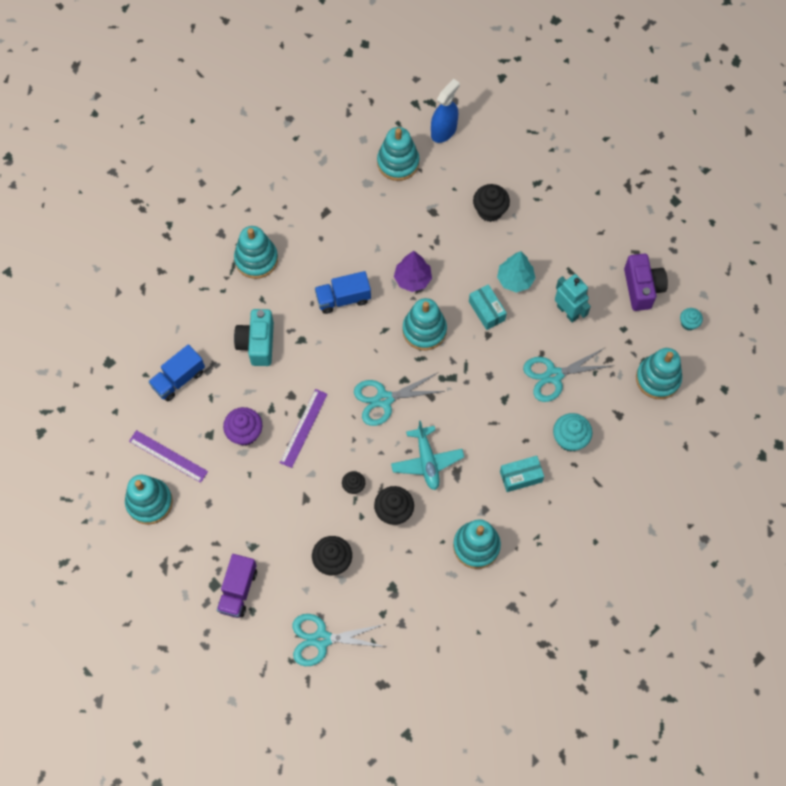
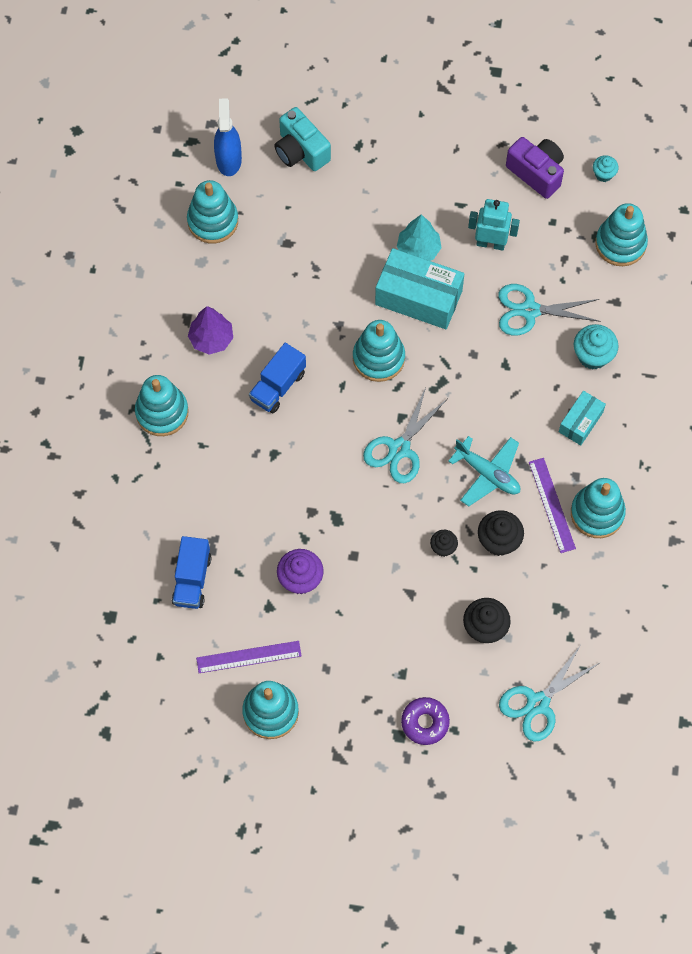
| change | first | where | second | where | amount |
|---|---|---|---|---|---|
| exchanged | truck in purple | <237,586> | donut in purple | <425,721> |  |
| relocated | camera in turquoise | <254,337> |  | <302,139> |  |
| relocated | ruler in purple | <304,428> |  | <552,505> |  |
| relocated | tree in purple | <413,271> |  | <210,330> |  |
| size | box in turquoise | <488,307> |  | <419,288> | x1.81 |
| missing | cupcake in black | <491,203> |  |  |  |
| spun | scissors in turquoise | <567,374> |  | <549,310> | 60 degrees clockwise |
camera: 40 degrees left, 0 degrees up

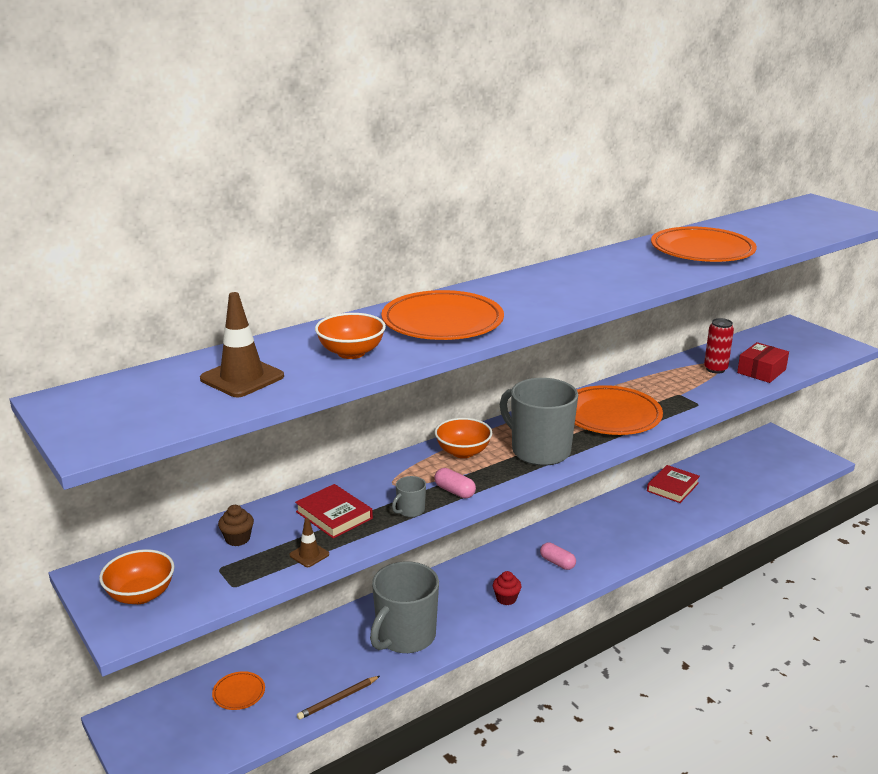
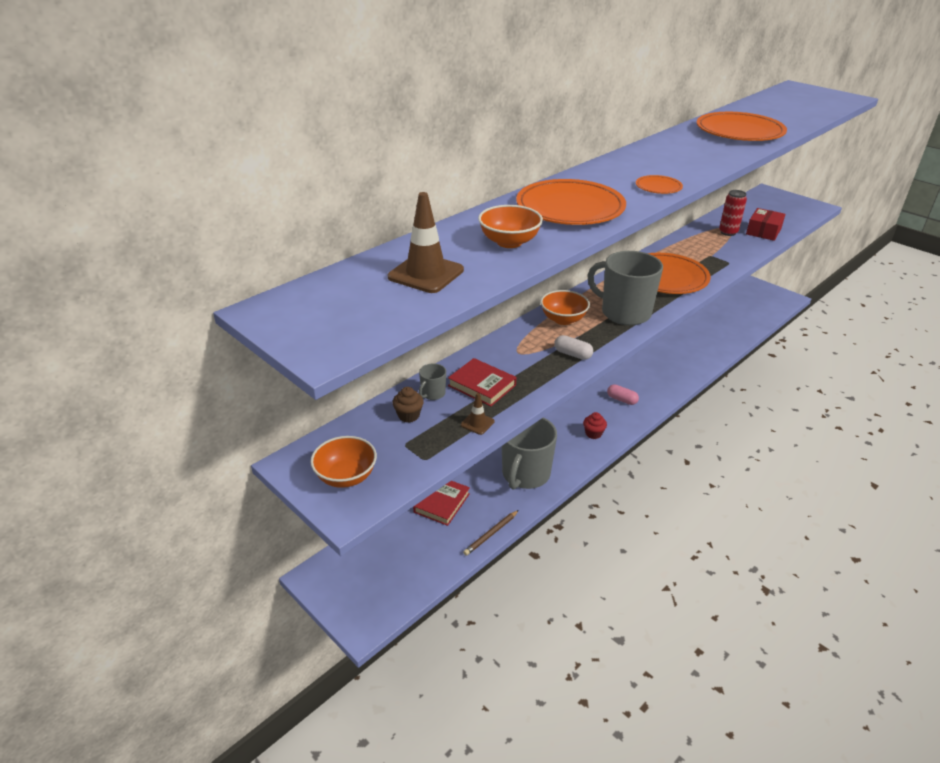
| change | first | where | second | where | amount |
|---|---|---|---|---|---|
| relocated | plate in orange | <238,690> |  | <659,184> |  |
| relocated | mug in grey | <409,496> |  | <432,381> |  |
| colour | capsule in pink | <455,483> | capsule in white | <573,347> |  |
| relocated | book in red | <673,484> |  | <441,503> |  |
camera: 10 degrees left, 10 degrees up

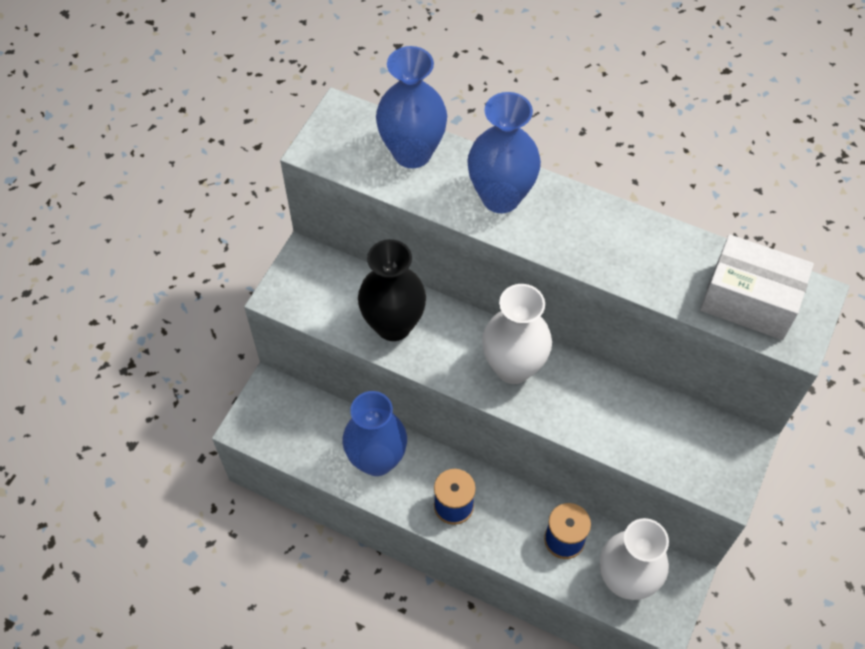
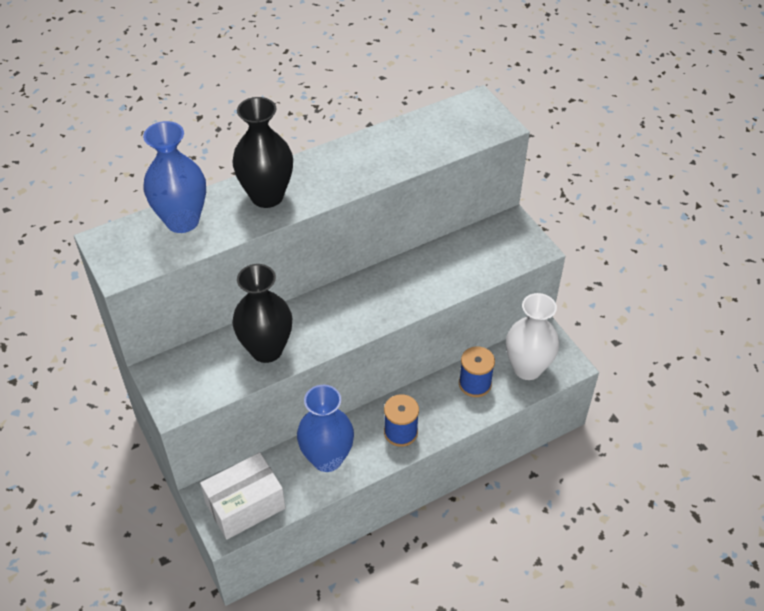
| change | first | where | second | where | amount |
|---|---|---|---|---|---|
| colour | vase in blue | <504,152> | vase in black | <262,152> |  |
| missing | vase in white | <517,334> |  |  |  |
| relocated | box in white | <757,287> |  | <243,496> |  |
camera: 55 degrees left, 10 degrees down

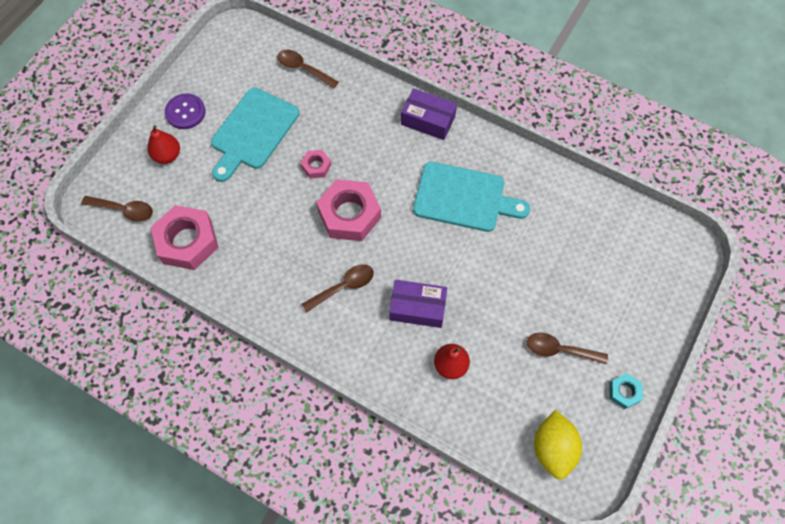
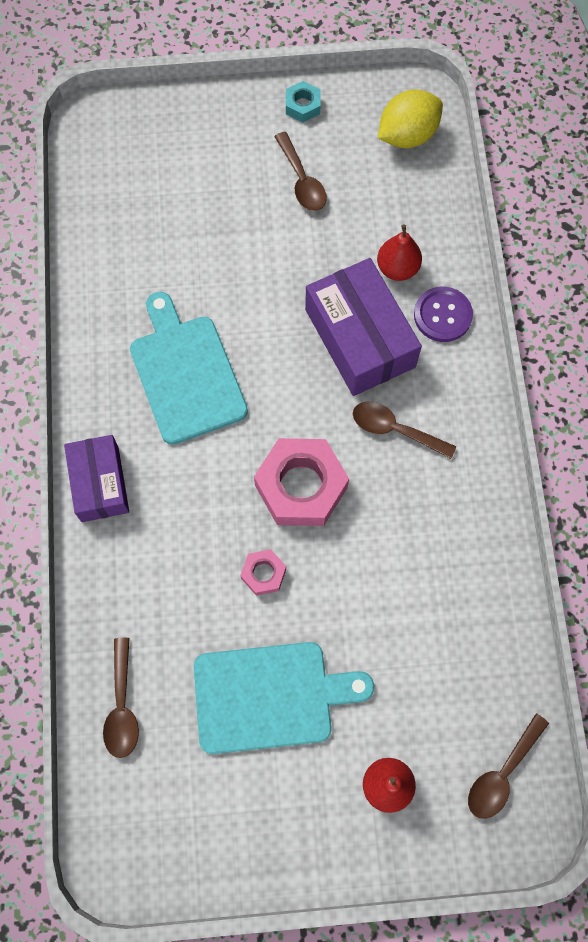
| change | first | where | second | where | amount |
|---|---|---|---|---|---|
| spun | spoon in brown | <117,209> |  | <508,766> | 120 degrees counterclockwise |
| missing | nut in pink | <185,237> |  |  |  |
| relocated | button in purple | <185,111> |  | <443,314> |  |
| size | box in purple | <418,304> |  | <363,327> | x1.54 |
camera: 125 degrees left, 5 degrees up

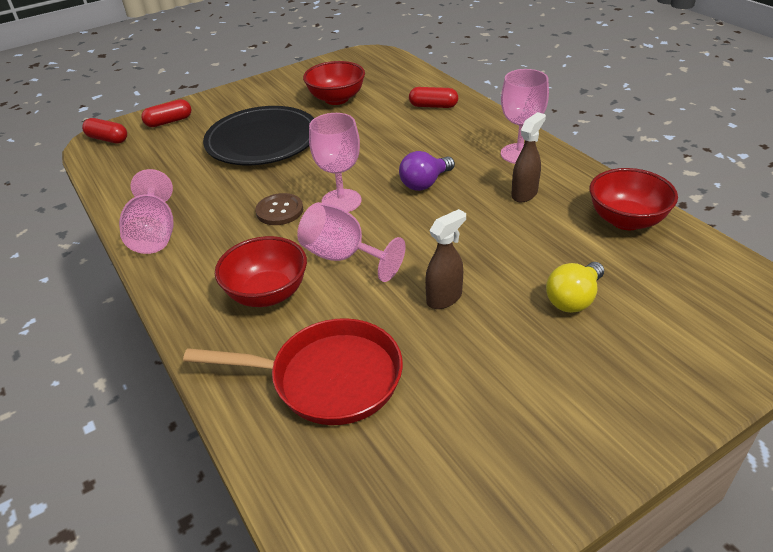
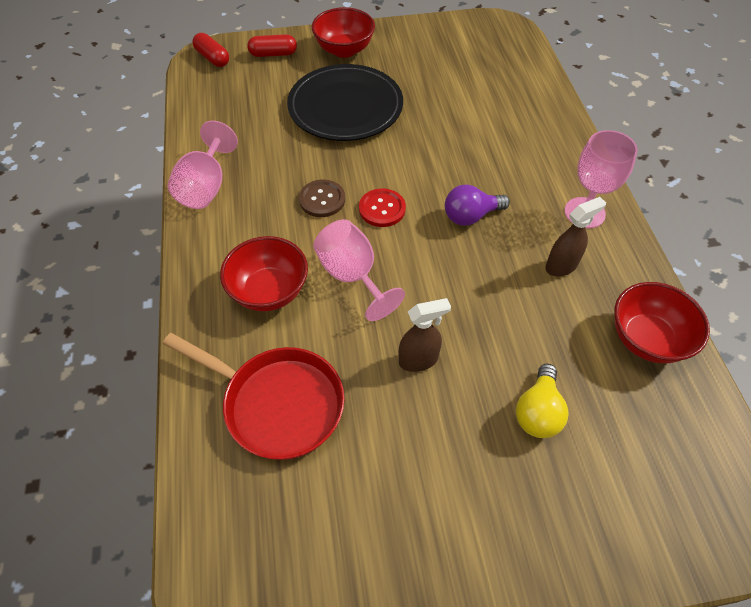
| change | first | where | second | where | amount |
|---|---|---|---|---|---|
| relocated | bowl in red | <334,83> |  | <343,32> |  |
| exchanged | goblet in pink | <335,162> | button in red | <382,208> |  |
| missing | capsule in red | <433,97> |  |  |  |
| spun | light bulb in yellow | <575,287> |  | <542,401> | 45 degrees counterclockwise |
camera: 20 degrees right, 15 degrees up

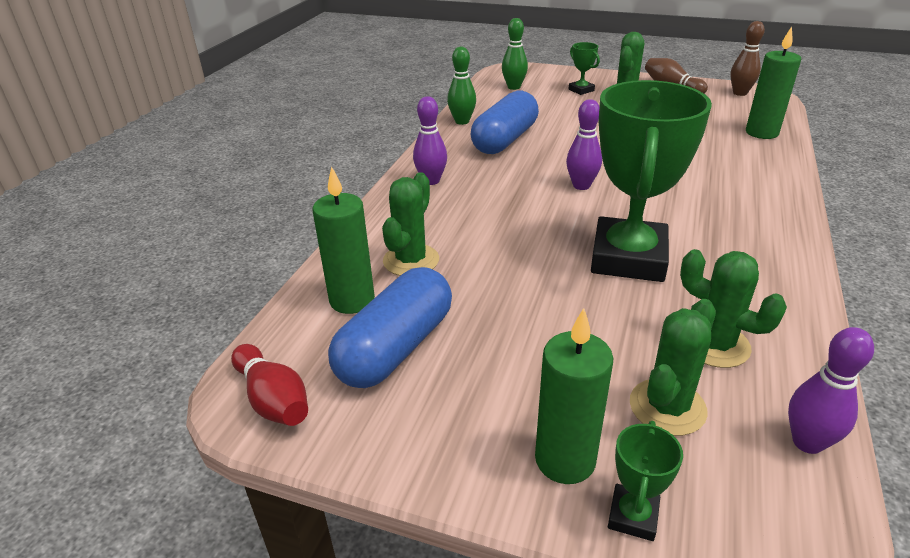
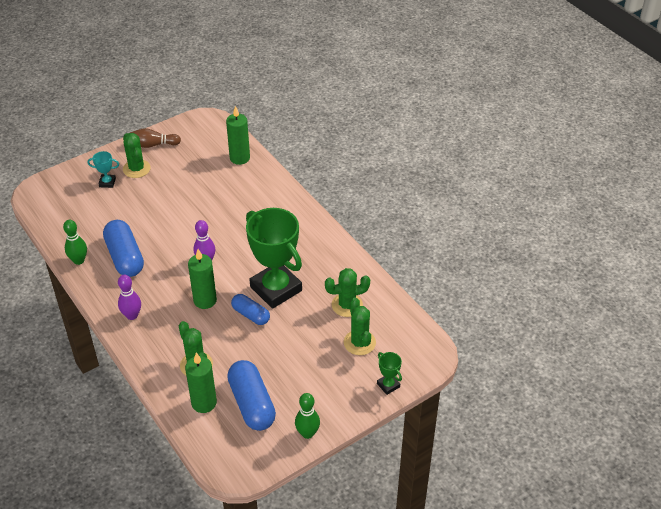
| change | first | where | second | where | amount |
|---|---|---|---|---|---|
| missing | bowling pin in red | <269,385> |  |  |  |
| relocated | bowling pin in green | <515,54> |  | <307,416> |  |
| relocated | candle in green | <574,396> |  | <202,279> |  |
| colour | trophy in green | <584,68> | trophy in turquoise | <103,169> |  |
| missing | bowling pin in brown | <747,58> |  |  |  |
| missing | bowling pin in purple | <831,390> |  |  |  |
| appeared |  |  | capsule in blue | <250,309> |  |
camera: 55 degrees left, 10 degrees up

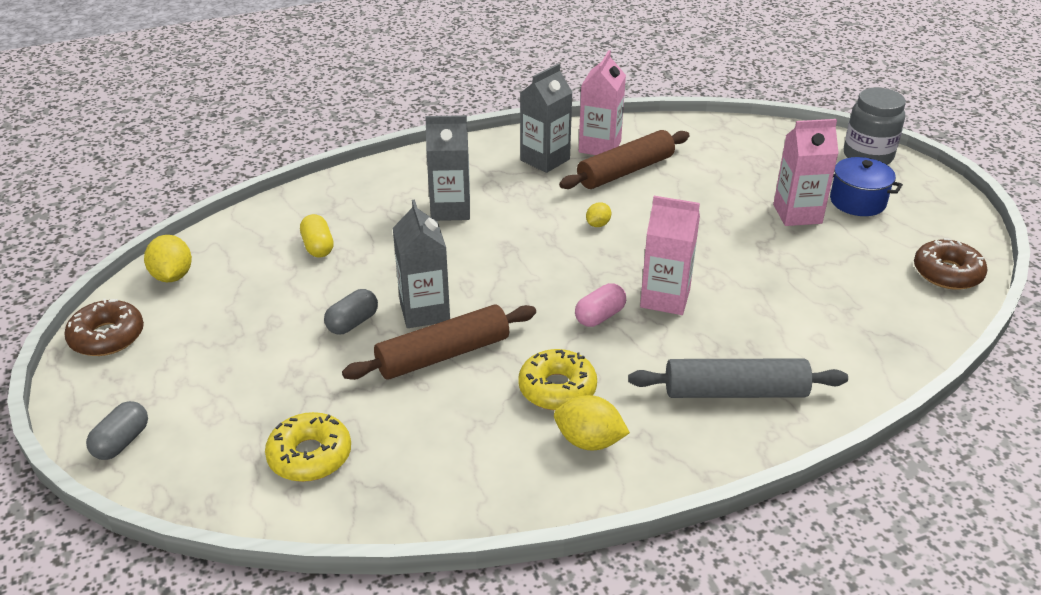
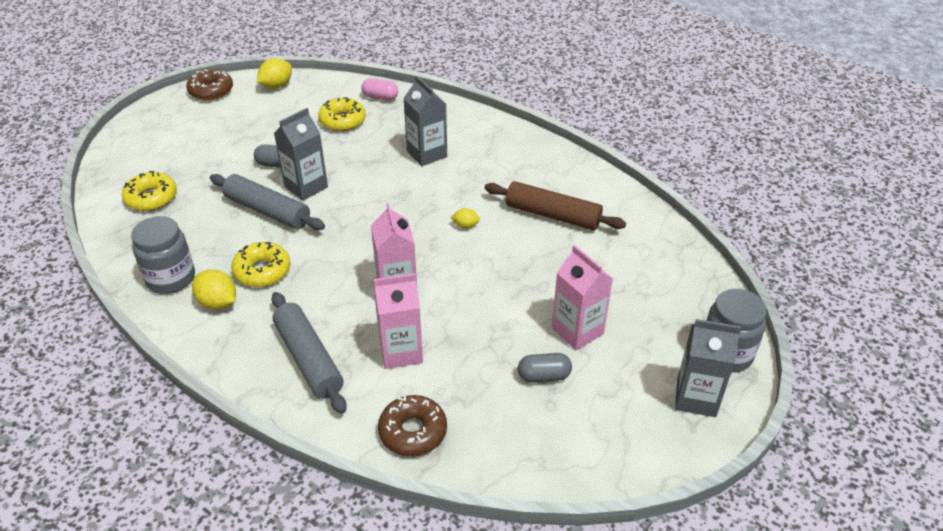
| change | first | where | second | where | amount |
|---|---|---|---|---|---|
| relocated | capsule in grey | <117,430> |  | <545,368> |  |
| exchanged | capsule in yellow | <317,236> | donut in yellow | <342,114> |  |
| colour | rolling pin in brown | <439,342> | rolling pin in grey | <267,202> |  |
| relocated | carton in grey | <546,118> |  | <708,368> |  |
| spun | lemon in yellow | <592,422> |  | <214,289> | 45 degrees counterclockwise |
| relocated | capsule in pink | <600,305> |  | <379,89> |  |
| relocated | carton in pink | <602,102> |  | <398,321> |  |
| missing | pot in blue | <866,186> |  |  |  |
| relocated | donut in brown | <951,264> |  | <412,425> |  |
| appeared |  |  | jar in grey | <163,255> |  |
camera: 60 degrees right, 5 degrees up

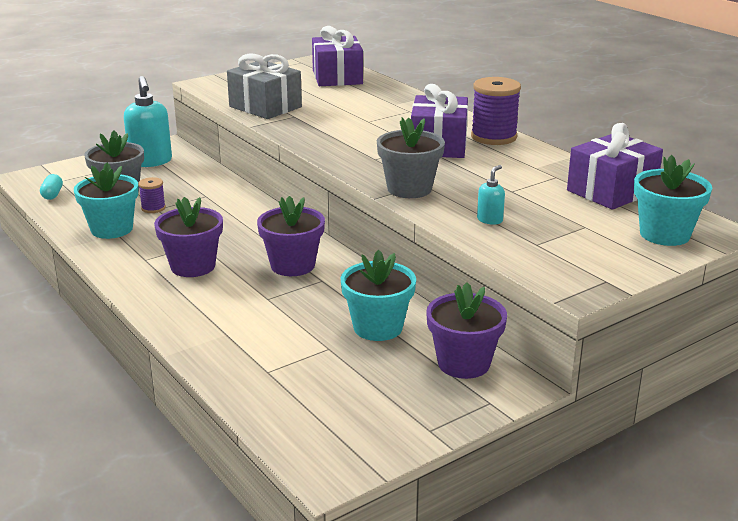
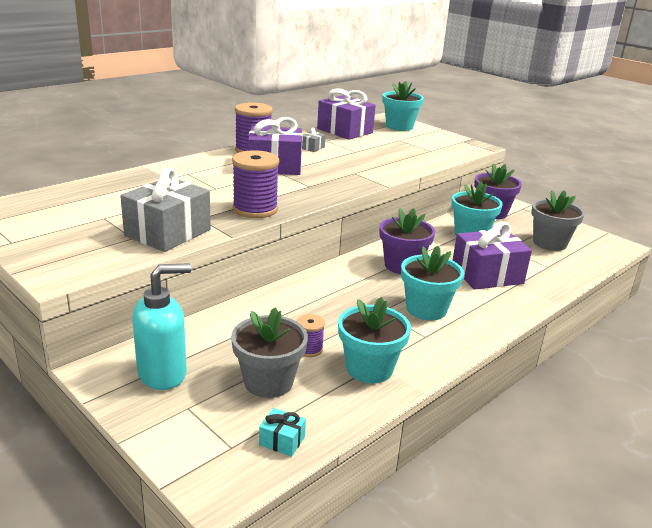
| change | first | where | second | where | amount |
|---|---|---|---|---|---|
| exchanged | capsule in turquoise | <51,187> | gift in turquoise | <282,432> |  |
| colour | flower pot in purple | <188,237> | flower pot in turquoise | <432,283> |  |
| relocated | gift in purple | <337,56> |  | <492,256> |  |
| relocated | flower pot in grey | <411,157> |  | <558,220> |  |
| missing | soap dispenser in turquoise | <491,195> |  |  |  |
| appeared |  |  | spool in purple | <255,184> |  |
| appeared |  |  | gift in grey | <314,140> |  |
camera: 100 degrees left, 0 degrees up

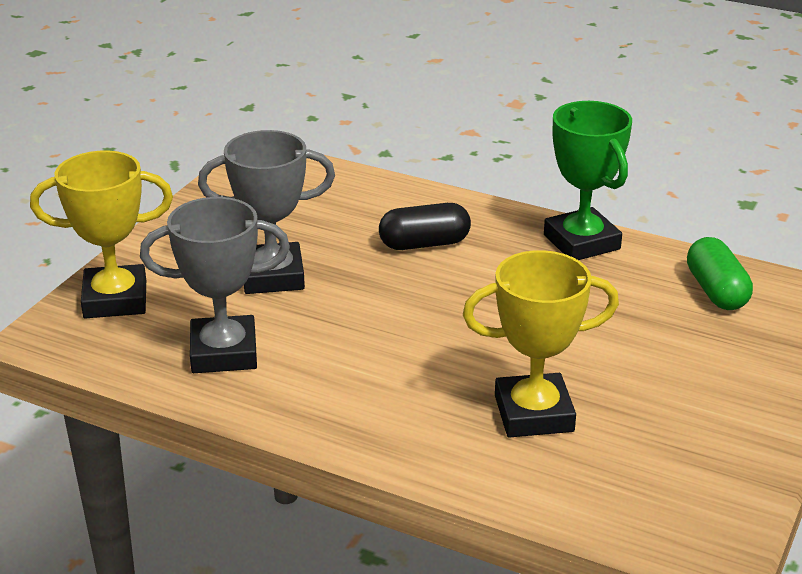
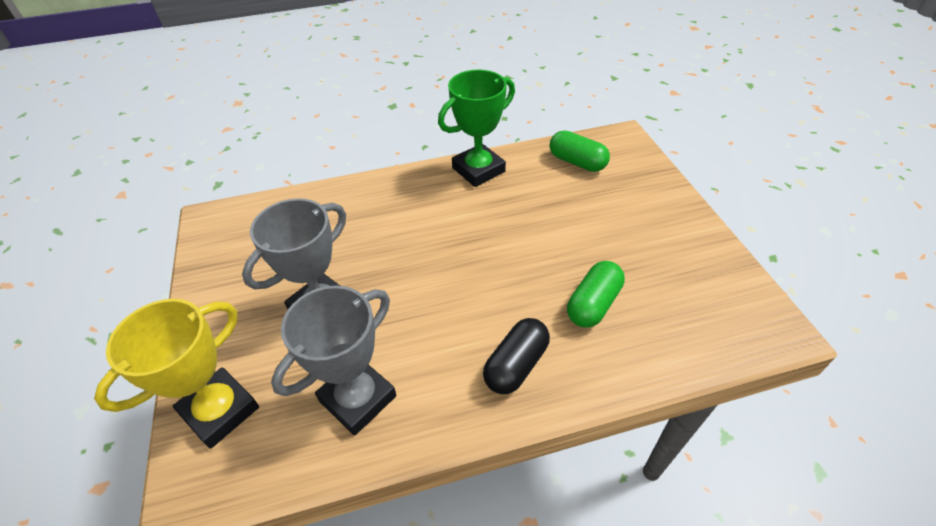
| change | first | where | second | where | amount |
|---|---|---|---|---|---|
| relocated | capsule in black | <425,226> |  | <516,356> |  |
| exchanged | trophy in yellow | <541,343> | capsule in green | <596,294> |  |
| spun | trophy in green | <588,180> |  | <476,128> | 60 degrees counterclockwise |
camera: 40 degrees left, 15 degrees up

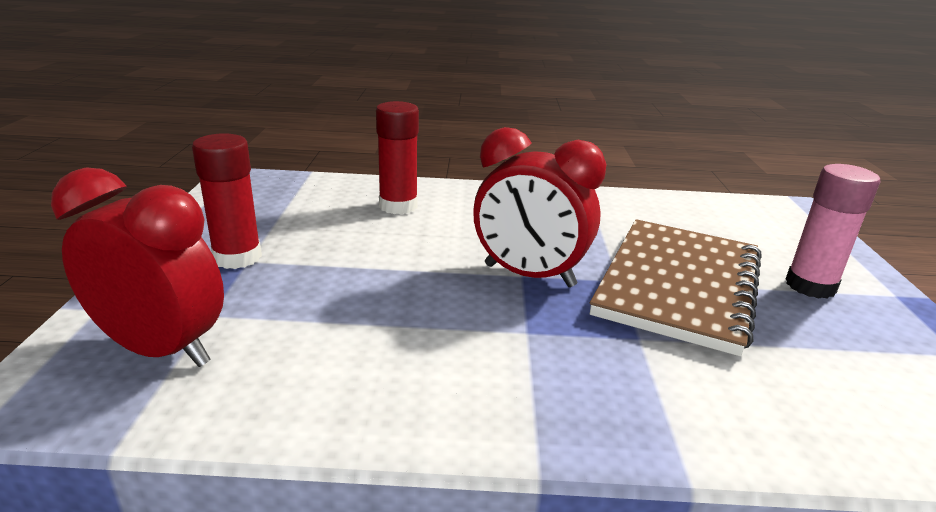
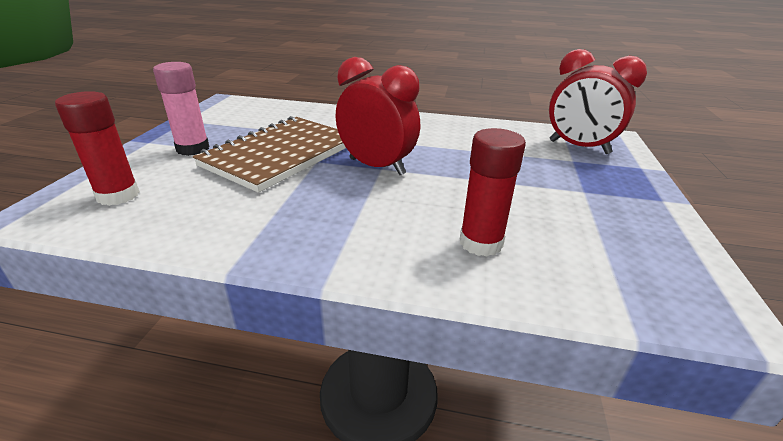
| change | first | where | second | where | amount |
|---|---|---|---|---|---|
| relocated | glue stick in red | <227,201> |  | <97,148> |  |
camera: 170 degrees left, 5 degrees up

